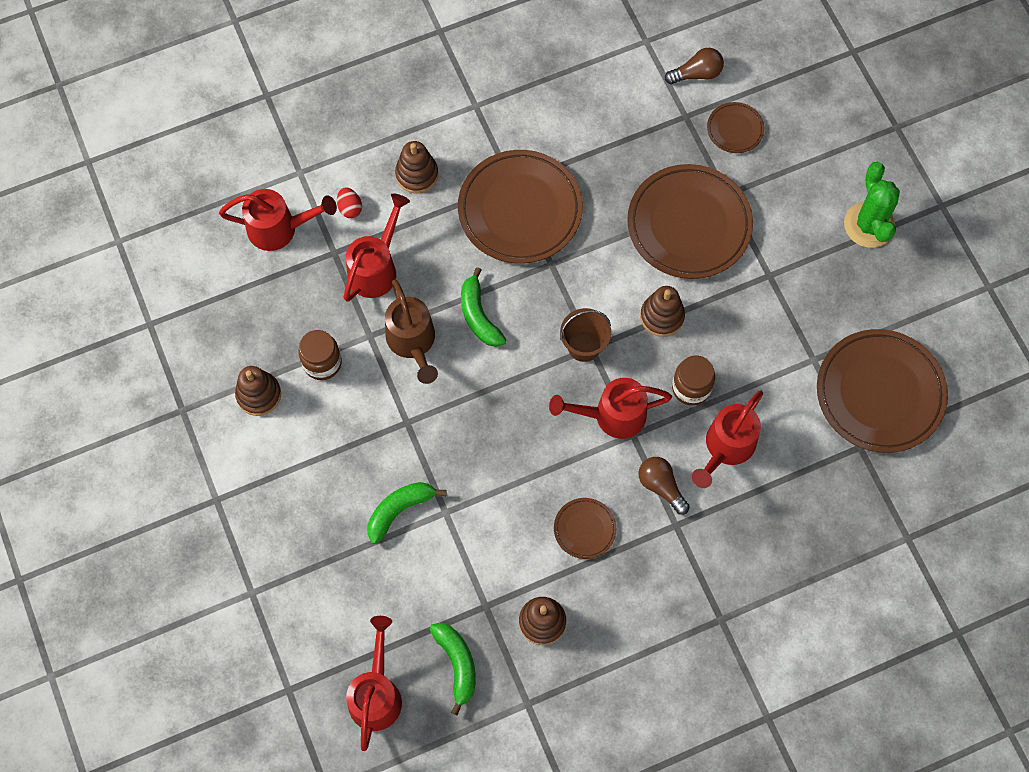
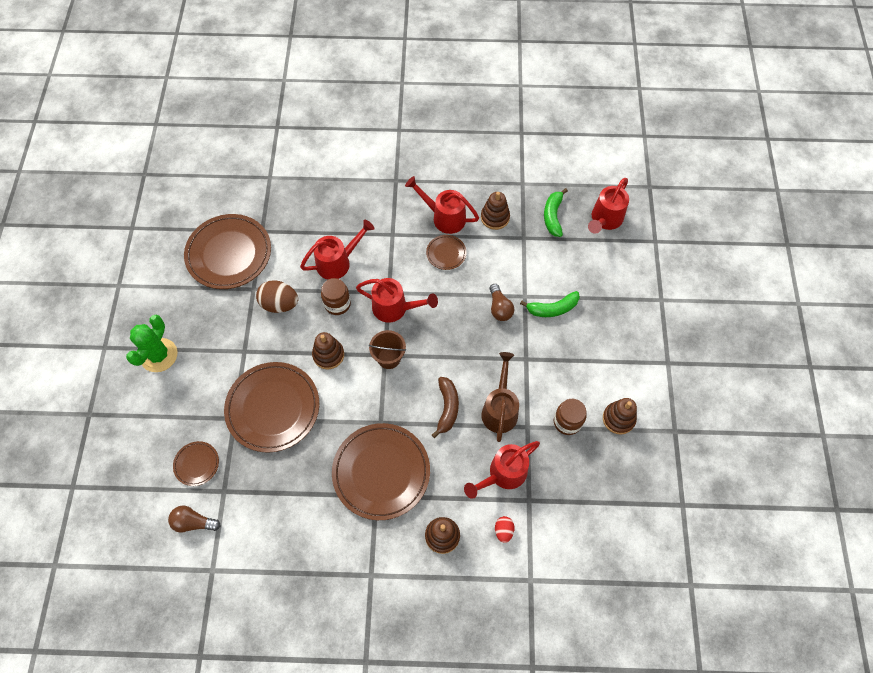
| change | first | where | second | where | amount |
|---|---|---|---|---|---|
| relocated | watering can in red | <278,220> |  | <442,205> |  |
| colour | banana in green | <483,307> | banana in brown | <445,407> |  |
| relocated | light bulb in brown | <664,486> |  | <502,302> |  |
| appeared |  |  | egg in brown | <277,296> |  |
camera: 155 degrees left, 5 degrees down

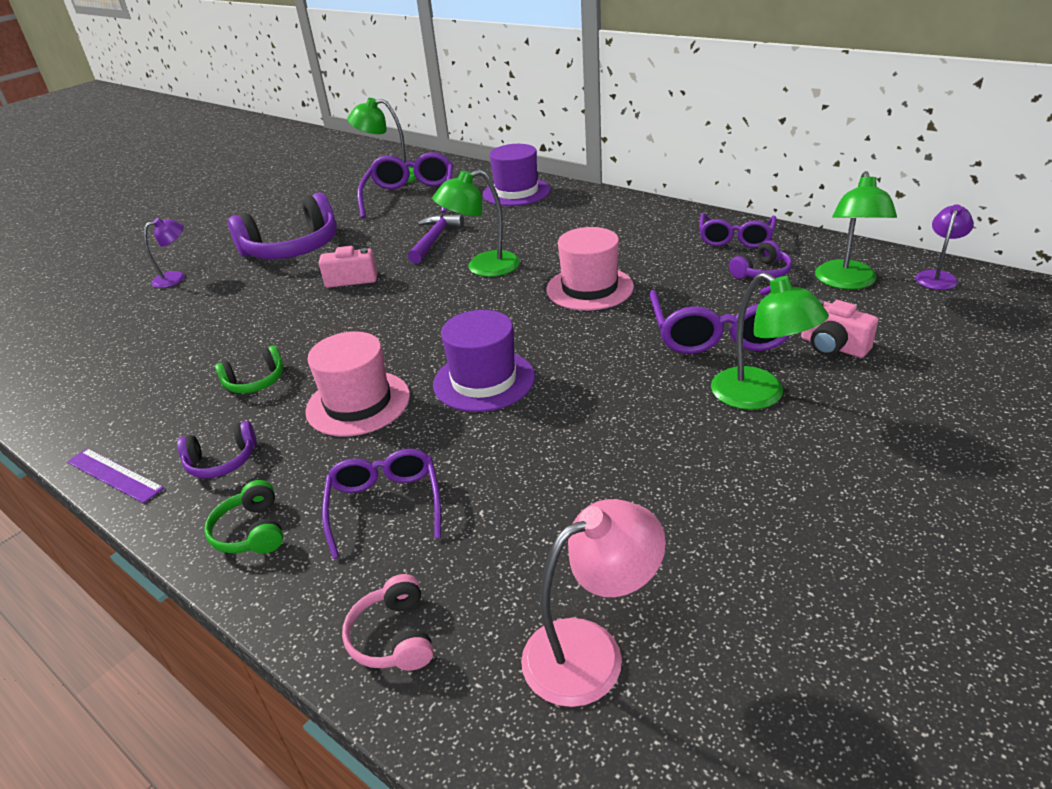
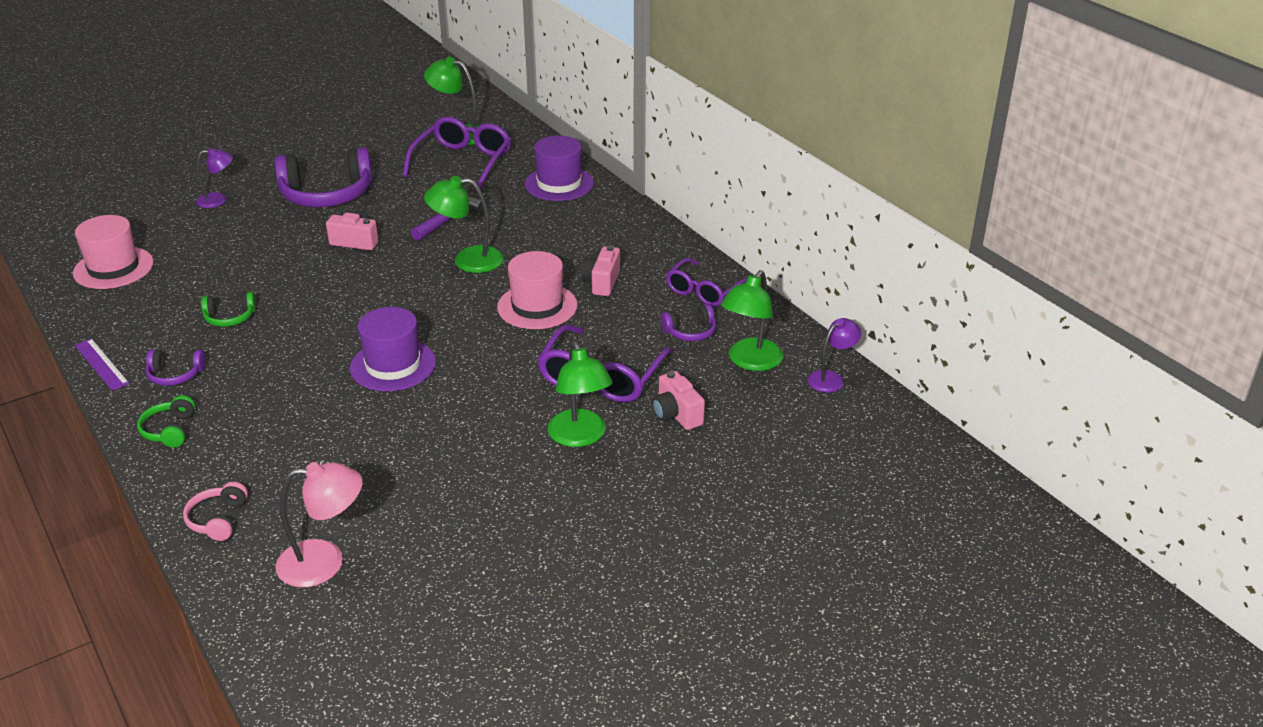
| change | first | where | second | where | amount |
|---|---|---|---|---|---|
| relocated | hat in pink | <357,384> |  | <113,252> |  |
| missing | glasses in purple | <381,504> |  |  |  |
| appeared |  |  | camera in pink | <600,270> |  |
camera: 15 degrees right, 0 degrees up

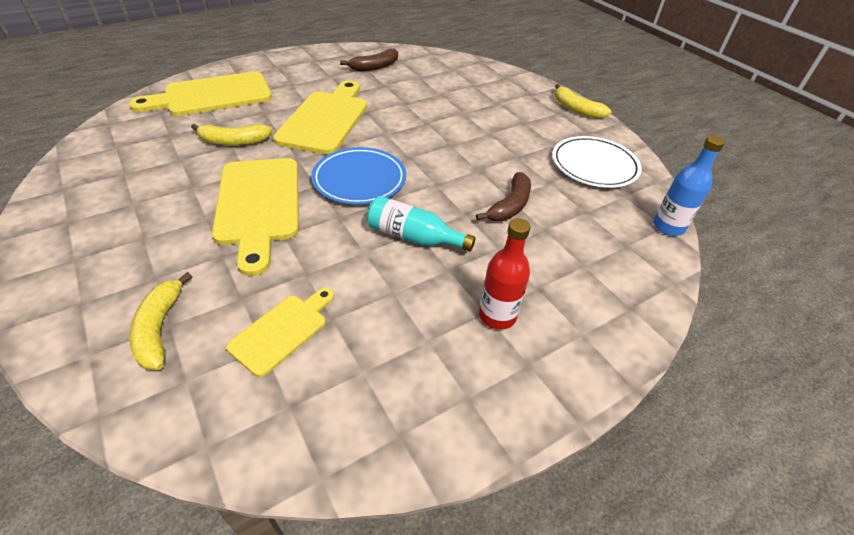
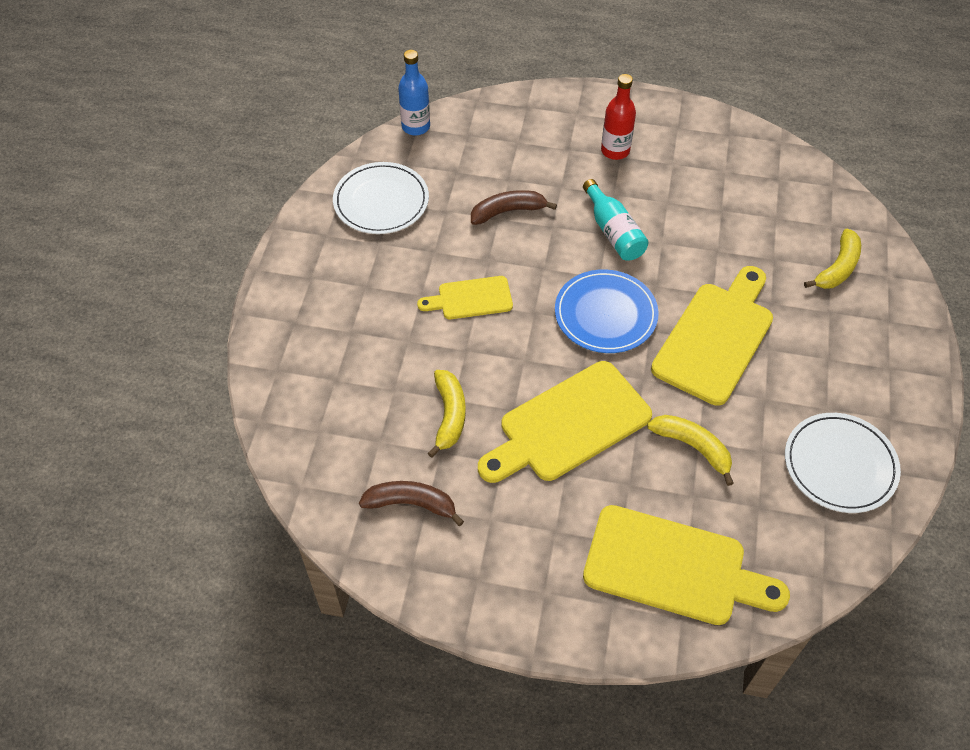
| change | first | where | second | where | amount |
|---|---|---|---|---|---|
| relocated | cutting board in yellow | <280,332> |  | <465,297> |  |
| relocated | banana in yellow | <583,101> |  | <447,414> |  |
| appeared |  |  | plate in white | <843,463> |  |
camera: 135 degrees left, 10 degrees up

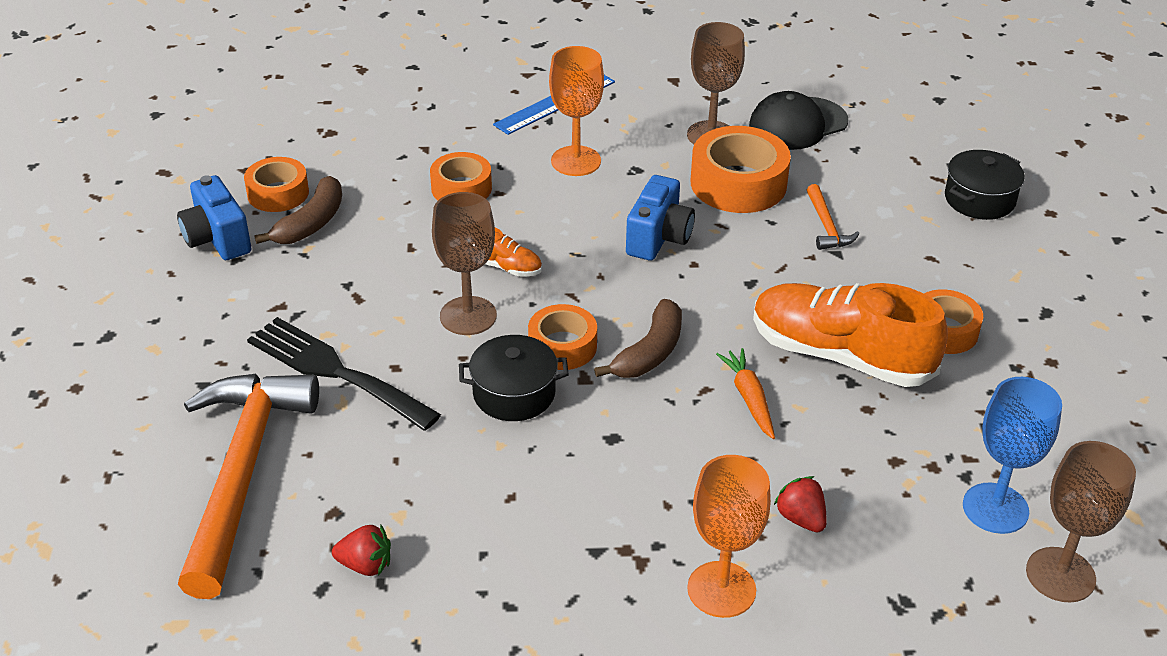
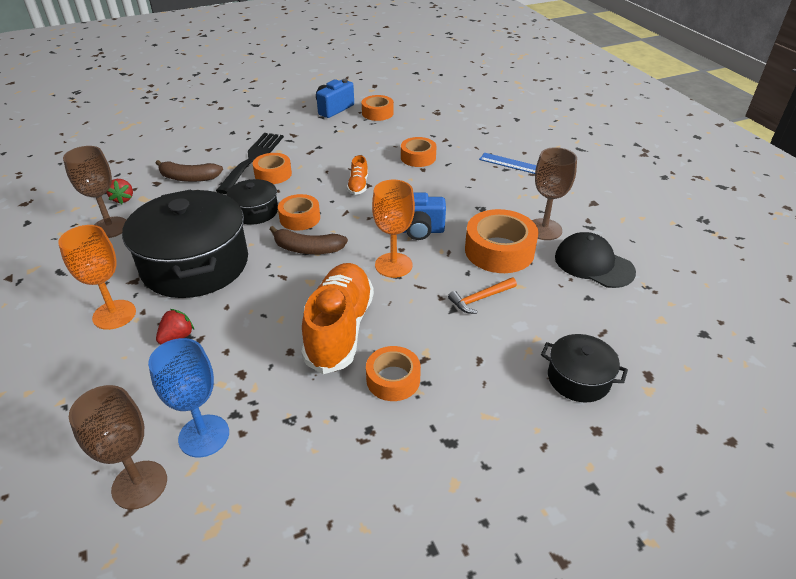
| change | first | where | second | where | amount |
|---|---|---|---|---|---|
| missing | hammer in orange | <248,486> |  |  |  |
| relocated | banana in brown | <298,210> |  | <189,171> |  |
| relocated | goblet in brown | <464,263> |  | <94,192> |  |
| relocated | goblet in orange | <576,111> |  | <393,229> |  |
| missing | carrot in orange | <745,393> |  |  |  |
| appeared |  |  | pot in black | <185,243> |  |
| appeared |  |  | tape in orange | <272,168> |  |
camera: 70 degrees right, 0 degrees up

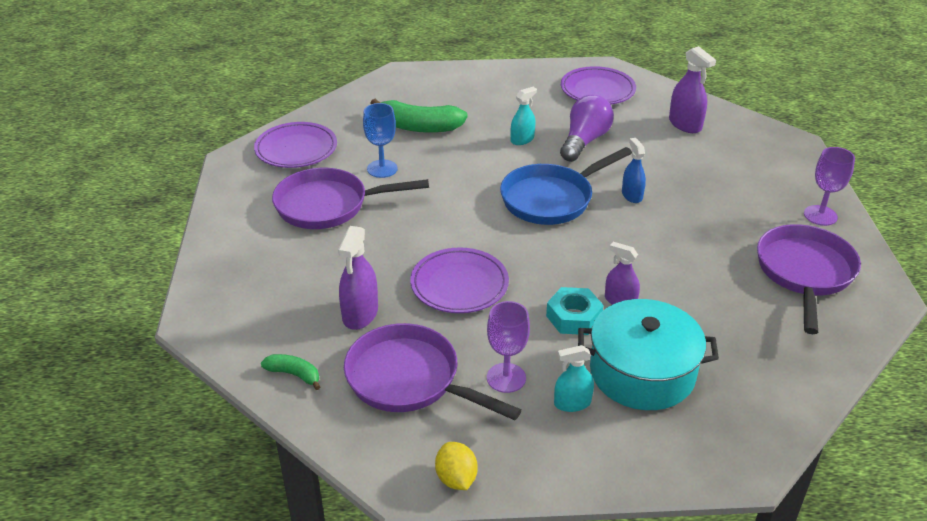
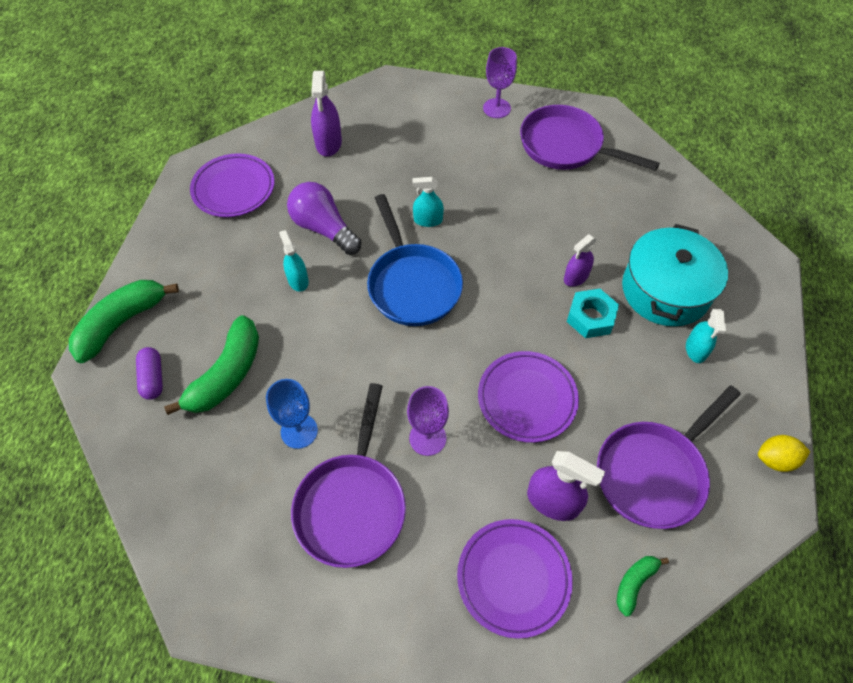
| change | first | where | second | where | amount |
|---|---|---|---|---|---|
| relocated | plate in purple | <295,145> |  | <515,579> |  |
| relocated | goblet in purple | <508,347> |  | <428,421> |  |
| colour | spray bottle in blue | <634,170> | spray bottle in turquoise | <428,202> |  |
| spun | spray bottle in purple | <692,89> |  | <326,114> | 105 degrees clockwise |
| appeared |  |  | banana in green | <124,321> |  |
| appeared |  |  | capsule in purple | <149,373> |  |
camera: 75 degrees left, 20 degrees up

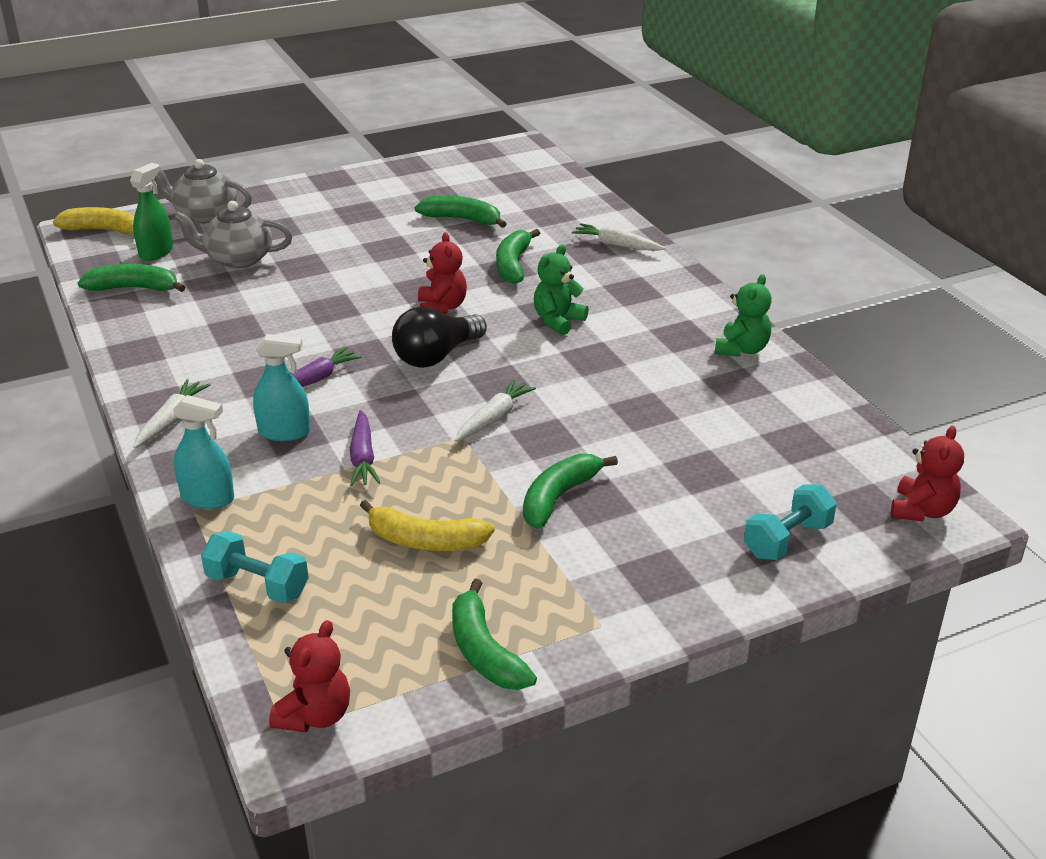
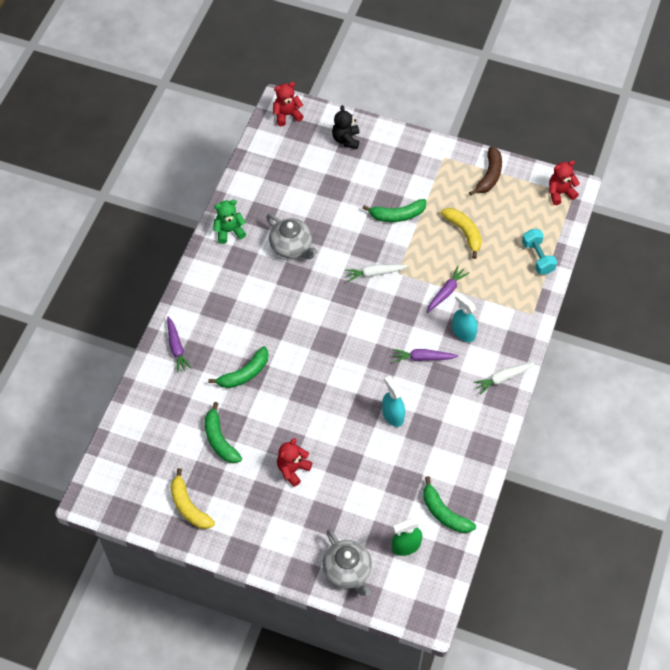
| change | first | where | second | where | amount |
|---|---|---|---|---|---|
| relocated | banana in yellow | <94,220> |  | <192,498> |  |
| relocated | spray bottle in turquoise | <203,452> |  | <393,401> |  |
| relocated | teapot in grey | <233,235> |  | <292,236> |  |
| missing | light bulb in black | <439,337> |  |  |  |
| relocated | teddy bear in red | <442,273> |  | <295,462> |  |
| colour | banana in green | <494,634> | banana in brown | <485,171> |  |
| missing | teddy bear in green | <561,289> |  |  |  |
| colour | carrot in white | <619,237> | carrot in purple | <179,345> |  |
| exchanged | dumbbell in turquoise | <790,522> | teddy bear in black | <345,127> |  |
camera: 135 degrees left, 25 degrees up

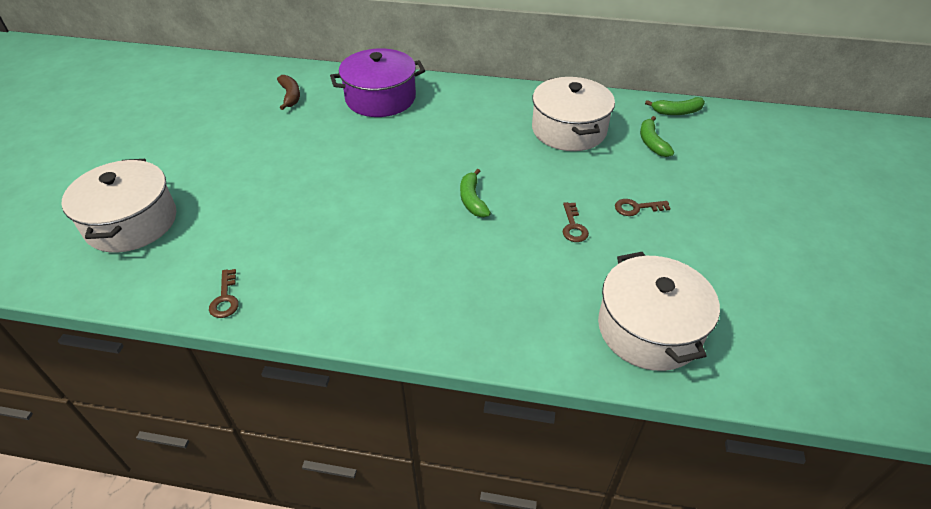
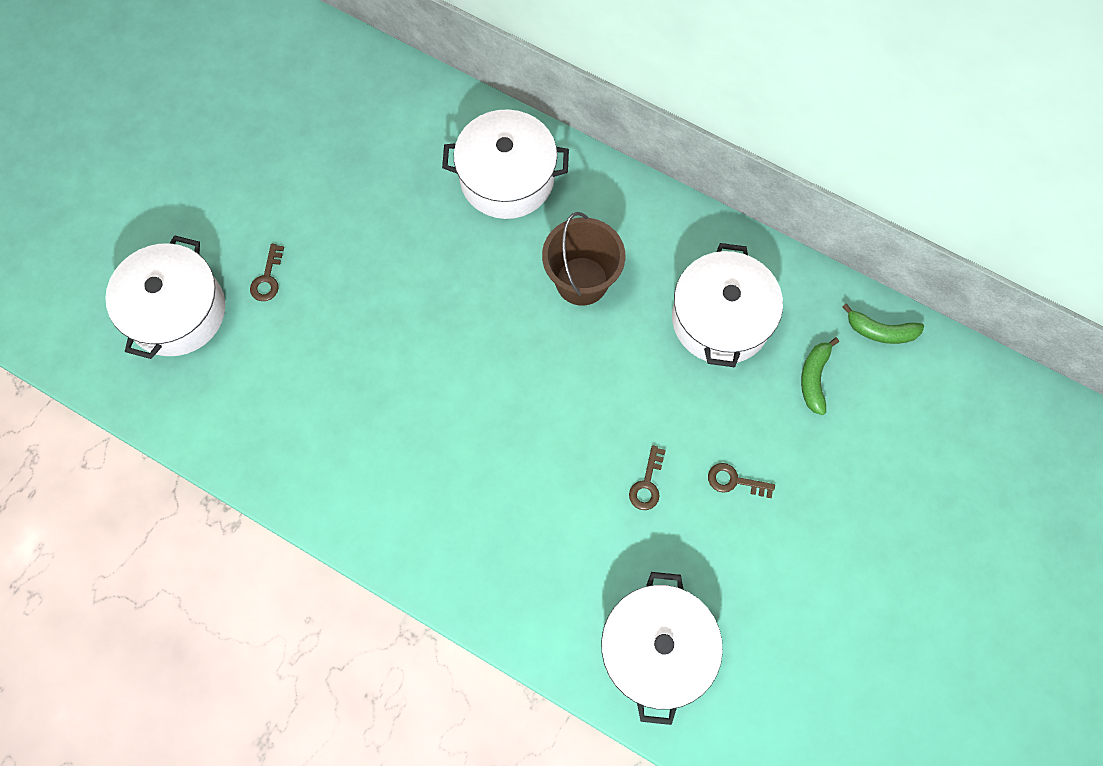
| change | first | where | second | where | amount |
|---|---|---|---|---|---|
| relocated | key in brown | <224,293> |  | <267,272> |  |
| missing | banana in brown | <288,92> |  |  |  |
| colour | pot in purple | <377,82> | pot in white | <505,164> |  |
| missing | banana in green | <475,193> |  |  |  |
| appeared |  |  | bucket in brown | <583,259> |  |
camera: 20 degrees right, 25 degrees up

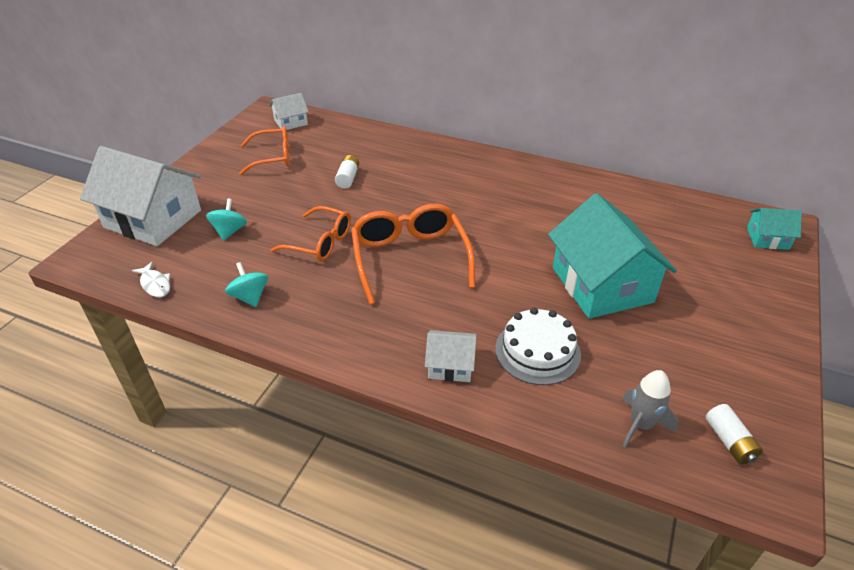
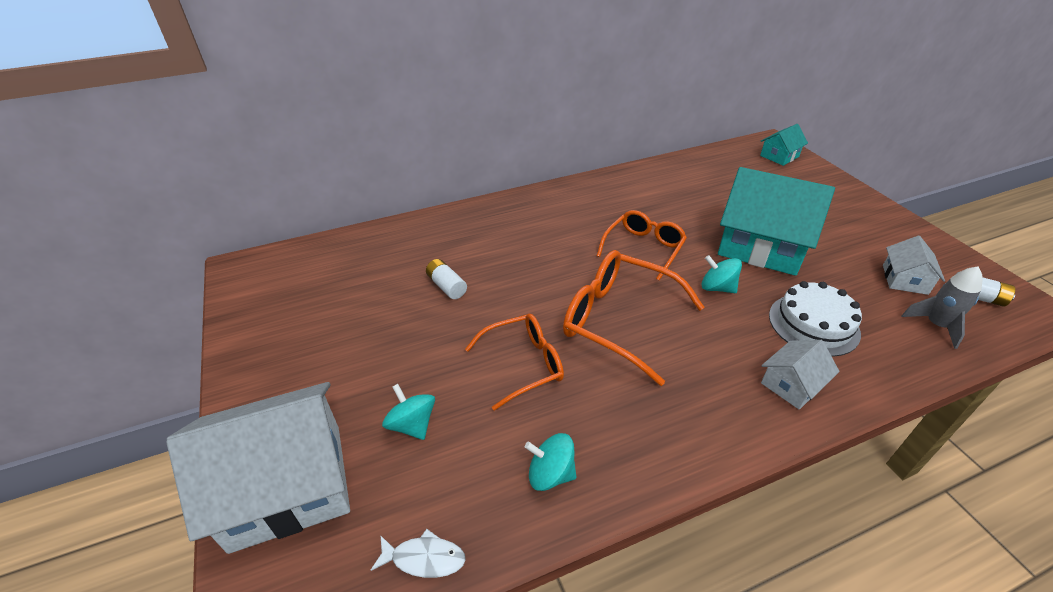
| change | first | where | second | where | amount |
|---|---|---|---|---|---|
| relocated | glasses in orange | <264,150> |  | <642,245> |  |
| relocated | house in white | <289,111> |  | <914,265> |  |
| appeared |  |  | spinning top in turquoise | <721,274> |  |
camera: 45 degrees left, 0 degrees up

